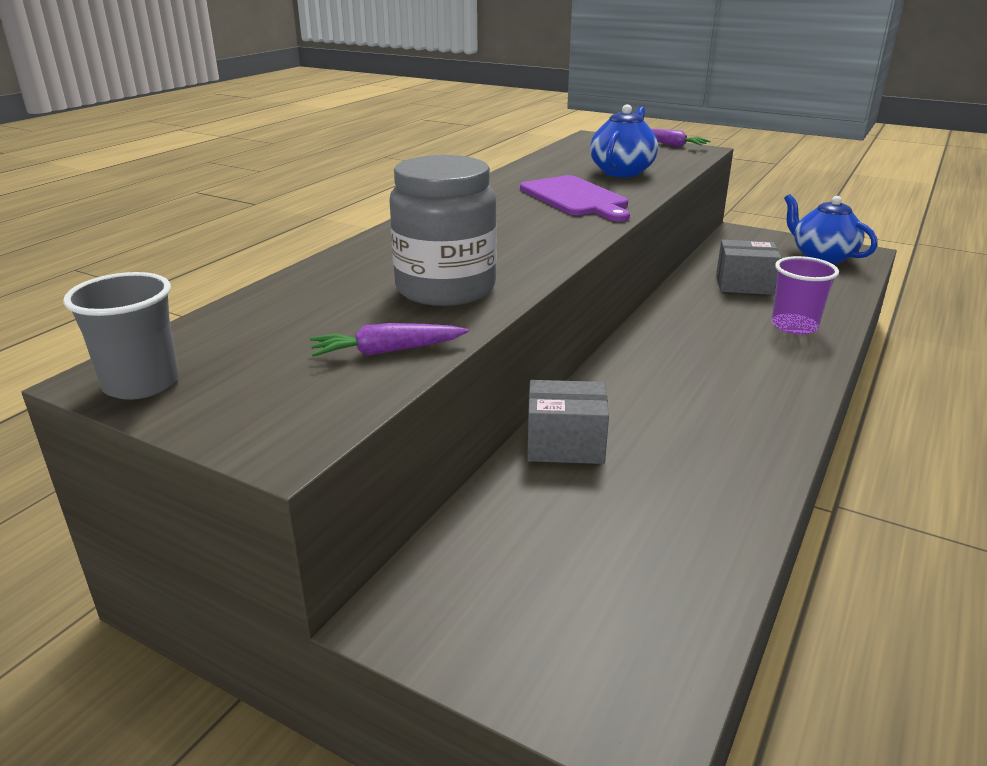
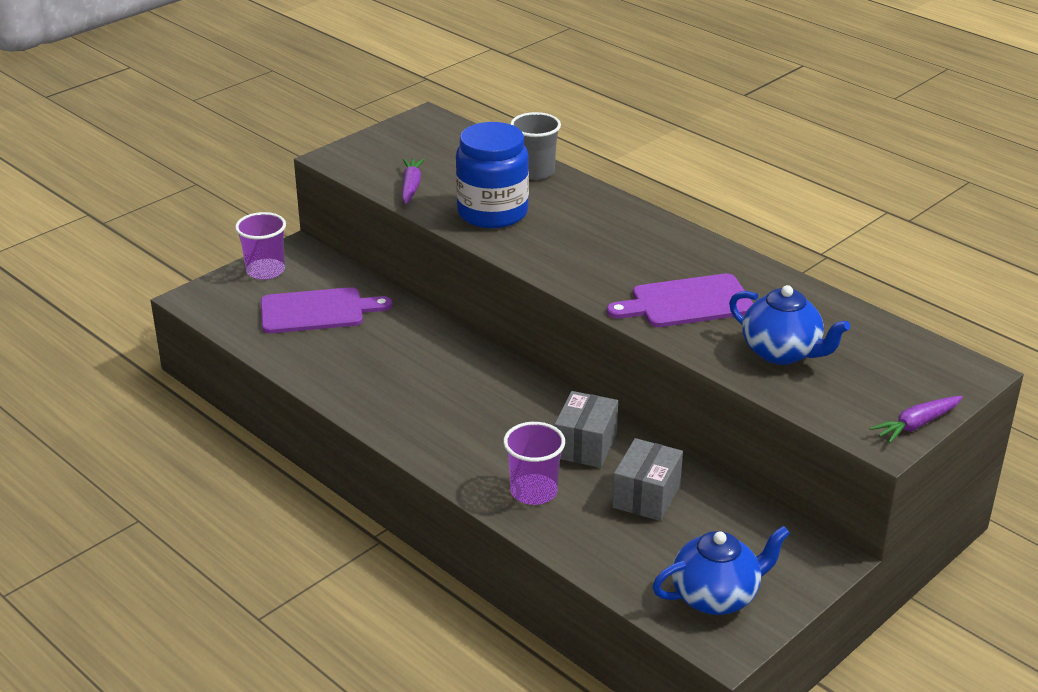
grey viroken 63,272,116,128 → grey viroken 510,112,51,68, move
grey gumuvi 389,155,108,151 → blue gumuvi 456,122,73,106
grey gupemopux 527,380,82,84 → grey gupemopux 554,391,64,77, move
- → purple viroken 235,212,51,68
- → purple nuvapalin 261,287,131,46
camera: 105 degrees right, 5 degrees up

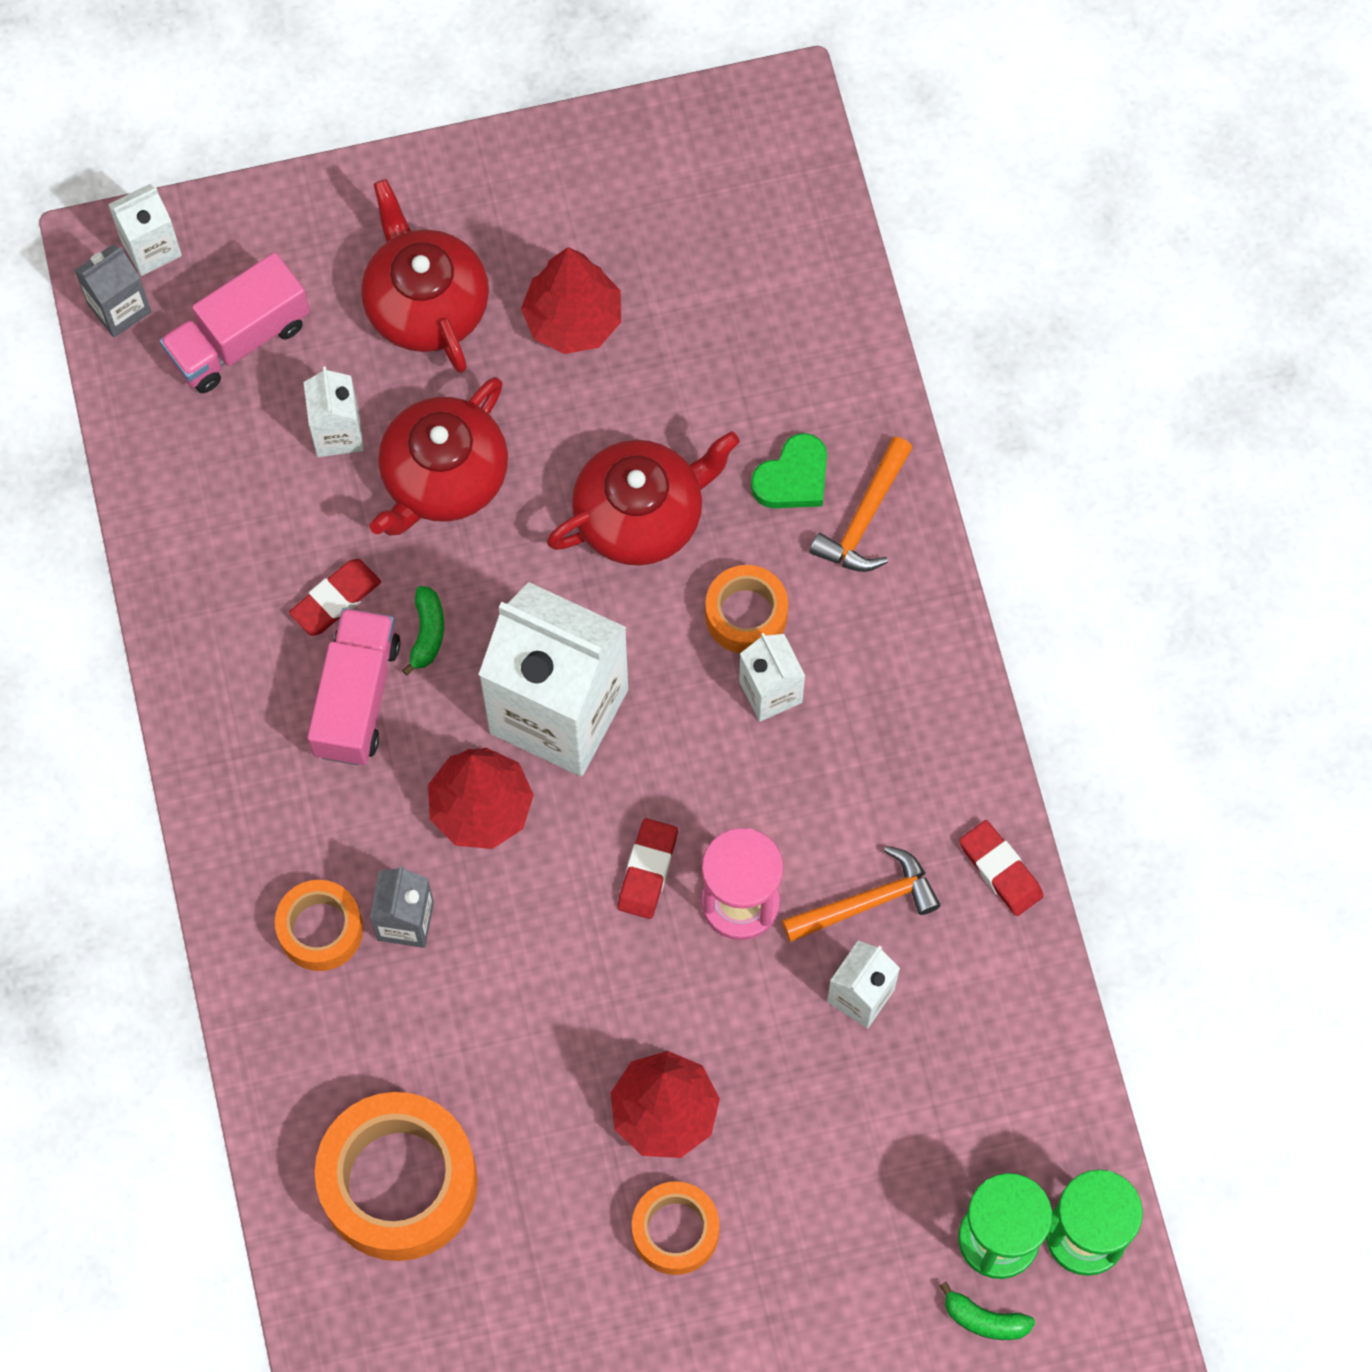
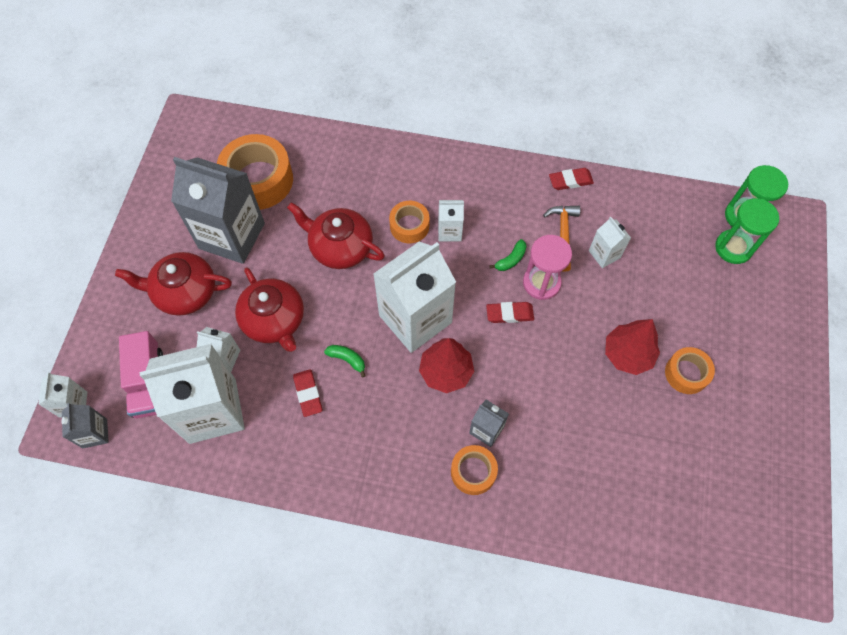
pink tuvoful 308,608,92,158 → -
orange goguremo 315,1092,163,169 → orange goguremo 217,134,76,76, move
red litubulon 521,247,100,107 → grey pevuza 171,157,94,107
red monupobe 547,431,193,135 → red monupobe 287,202,98,67, 60 degrees counterclockwise
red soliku 618,818,60,101 → red soliku 486,302,48,21, 45 degrees counterclockwise
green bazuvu 751,433,76,75 → -
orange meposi 810,436,102,136 → -
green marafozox 940,1282,95,58 → green marafozox 489,239,38,32, move
- → white pevuza 139,344,106,100
camera: 65 degrees left, 5 degrees down

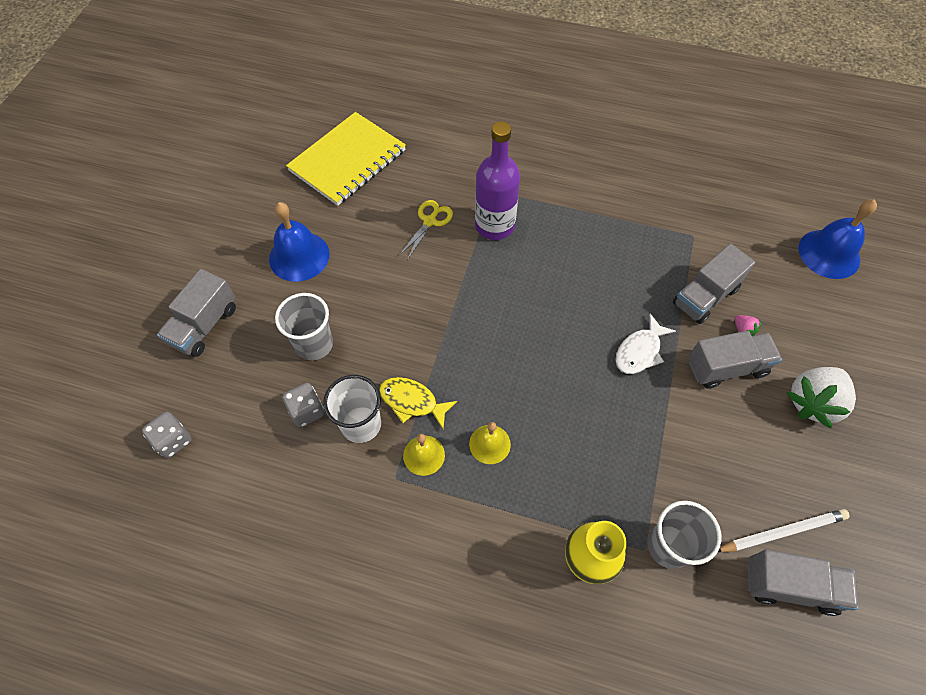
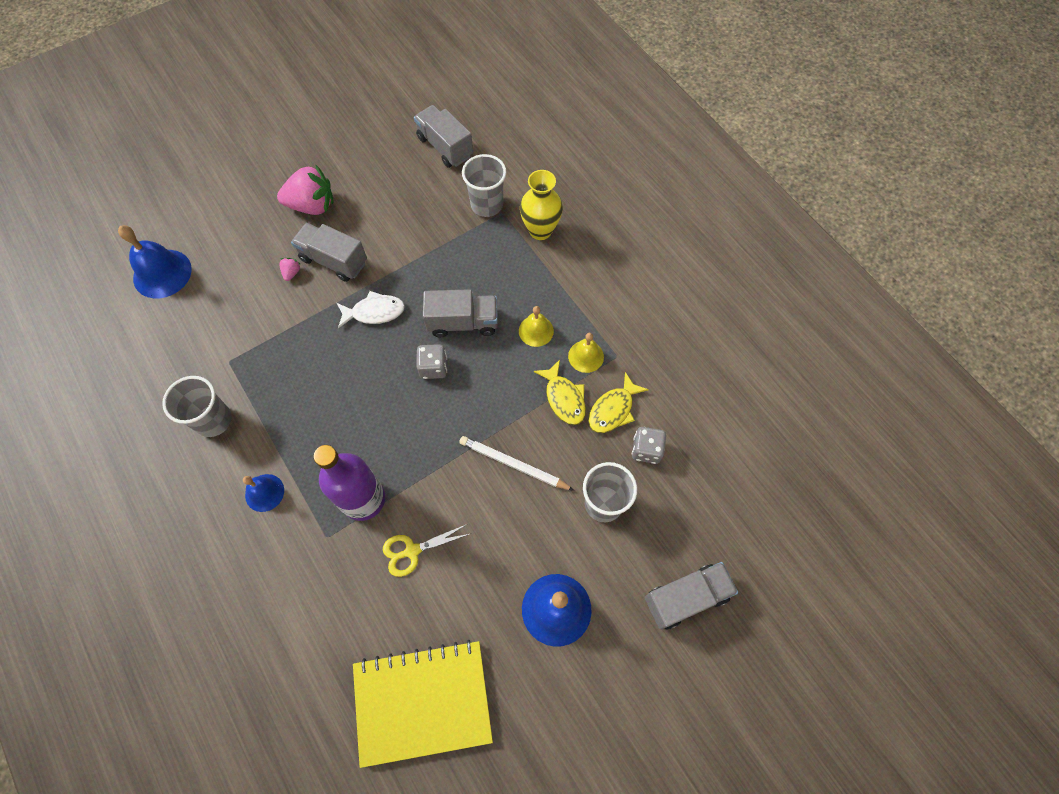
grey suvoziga 142,412,50,46 → grey suvoziga 416,344,31,35, move
white viroken 323,375,58,68 → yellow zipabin 588,372,61,61
grey tuvoful 673,243,82,81 → grey tuvoful 423,289,75,48, move
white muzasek 718,509,132,43 → white muzasek 459,436,115,55, move
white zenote 787,367,69,61 → pink zenote 277,164,57,51
- → grey viroken 162,376,70,61
- → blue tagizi 243,474,41,38
camera: 140 degrees left, 5 degrees up

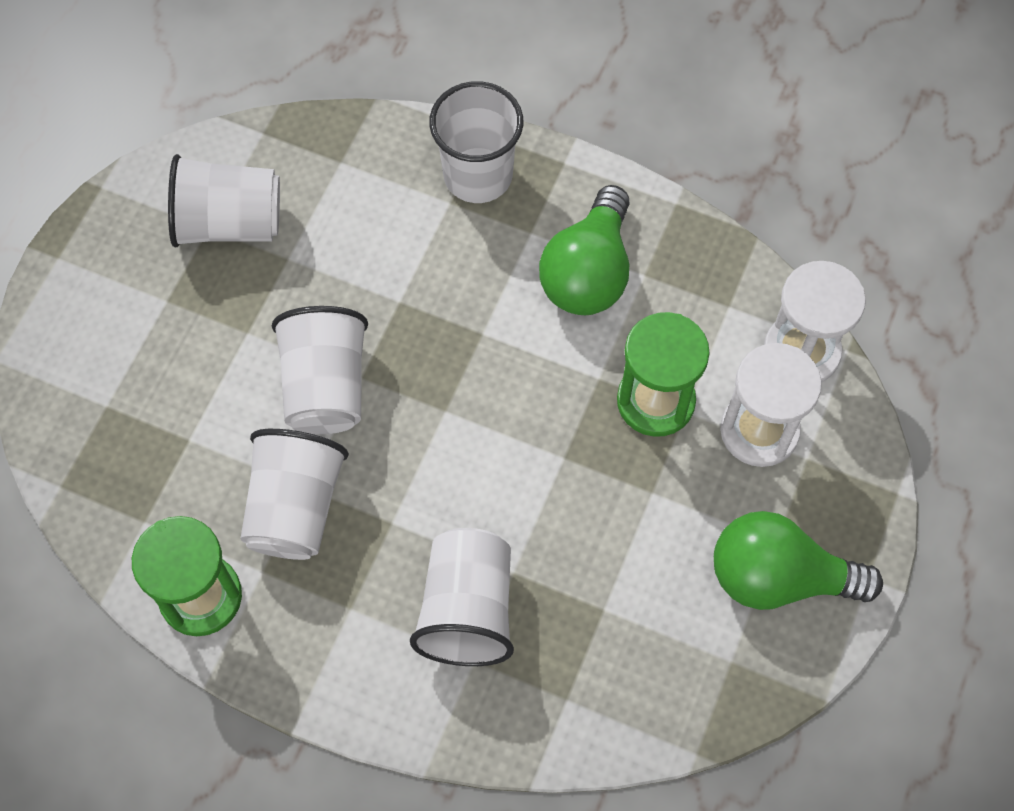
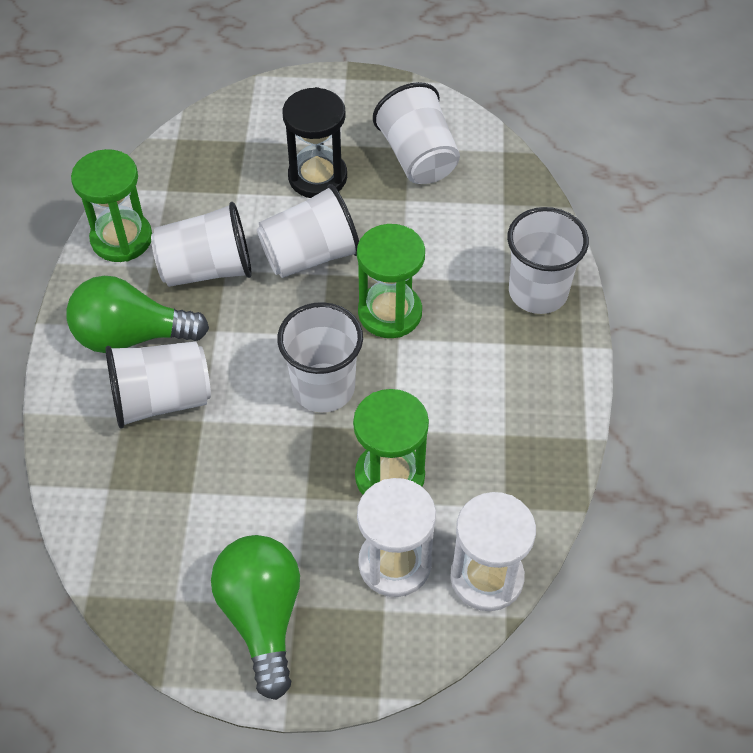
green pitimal 539,185,91,130 → green pitimal 67,276,142,77, move
- → white viroken 277,302,86,110
- → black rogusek 282,87,65,111
- → green rogusek 357,224,68,114
camera: 70 degrees right, 10 degrees down

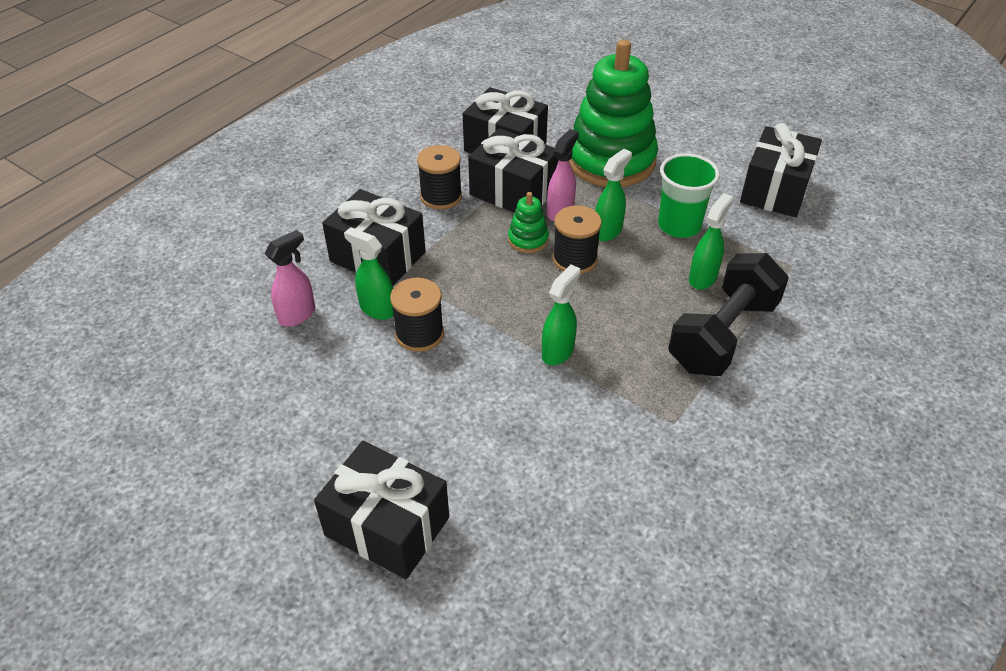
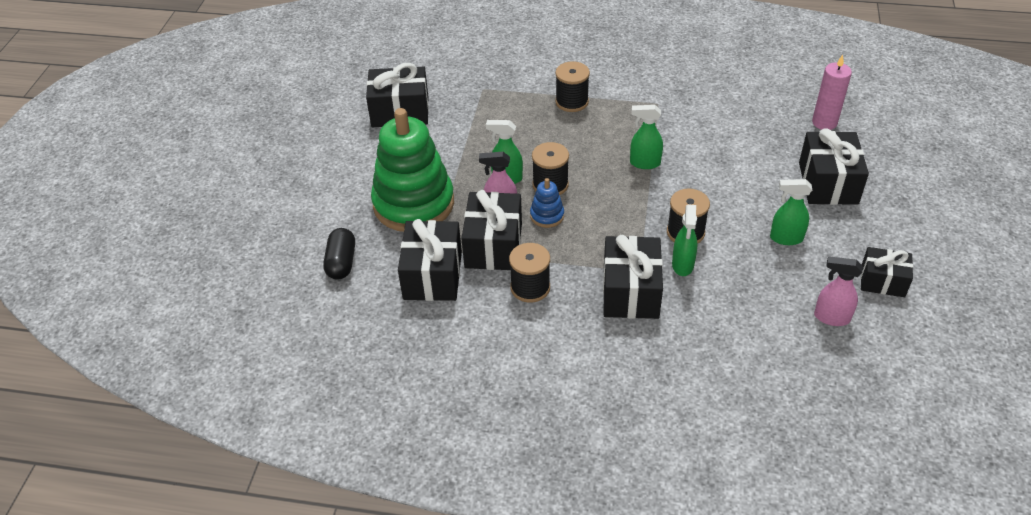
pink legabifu 265,230,50,97 → pink legabifu 814,256,49,70, move
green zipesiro 508,192,41,61 → blue zipesiro 530,178,34,50
green viroken 658,153,62,85 → -
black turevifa 668,253,121,123 → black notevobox 555,61,35,51
green legabifu 689,193,44,97 → green legabifu 770,179,42,66, move
- → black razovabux 323,228,32,52
- → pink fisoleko 812,55,40,75
- → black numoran 860,247,53,50
camera: 115 degrees left, 0 degrees up

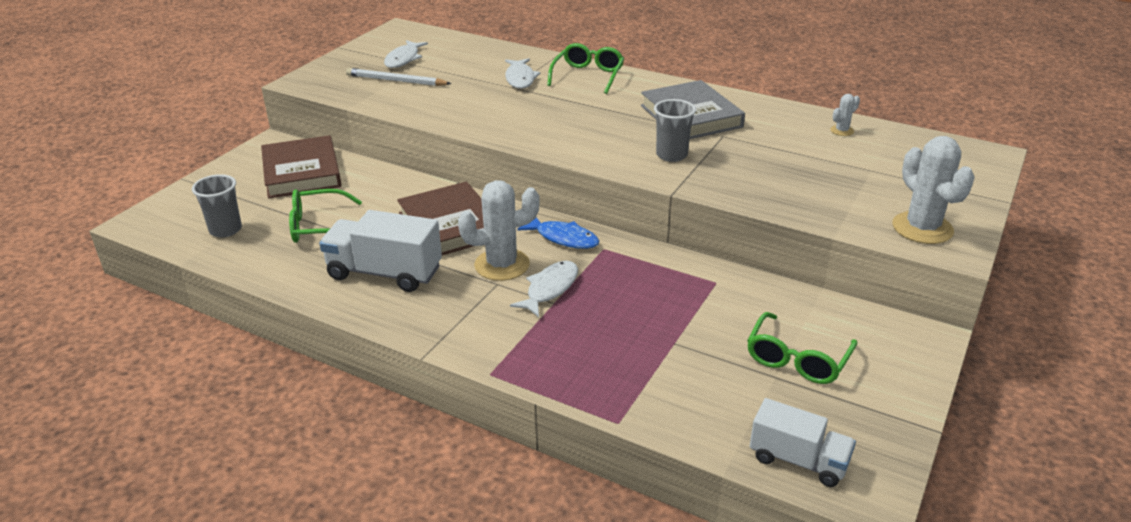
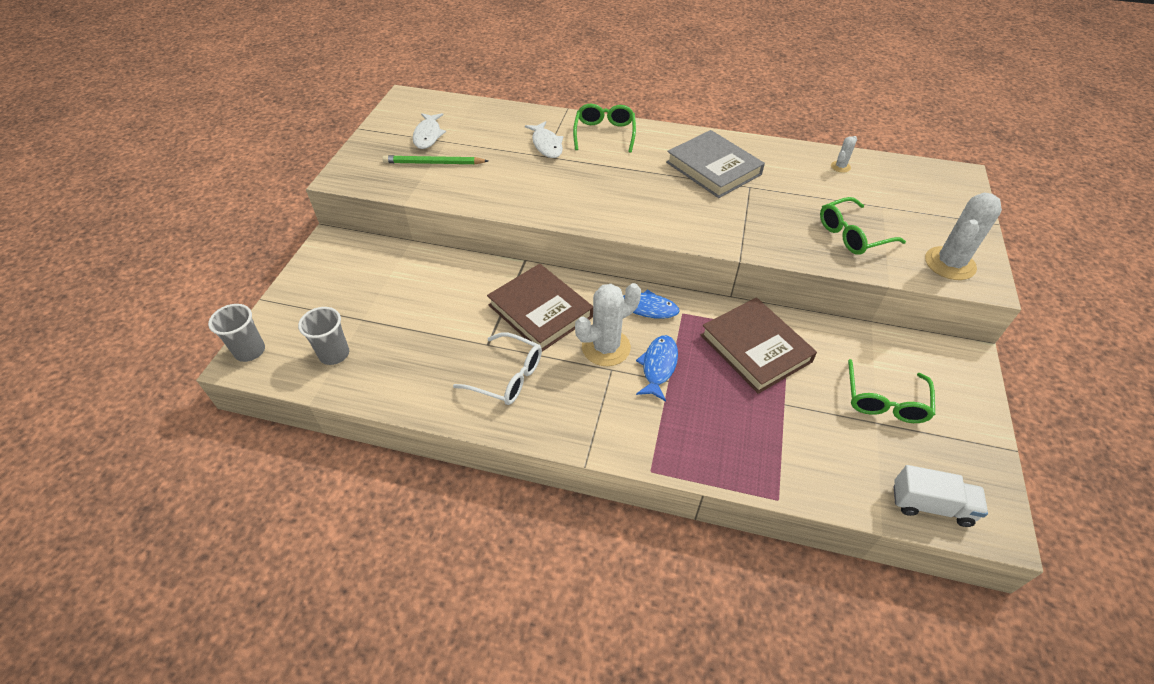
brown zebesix 261,135,80,64 → brown zebesix 701,298,116,96, move
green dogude 289,189,73,54 → green dogude 820,197,86,58, move
white tuvoful 319,210,123,82 → white dogude 453,332,89,73
white muzasek 346,68,105,18 → green muzasek 382,155,106,9
white zipabin 510,261,68,56 → blue zipabin 636,335,42,66
grey viroken 654,99,42,63 → grey viroken 208,304,57,58, move
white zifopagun 892,136,83,108 → white zifopagun 925,193,77,87, 75 degrees clockwise
camera: 15 degrees left, 15 degrees up

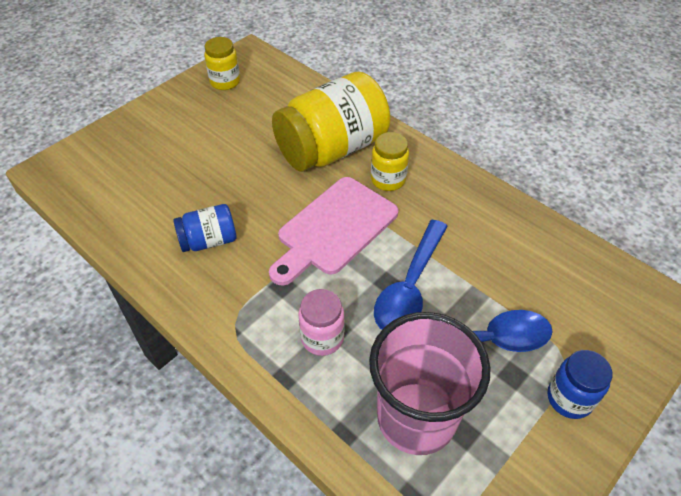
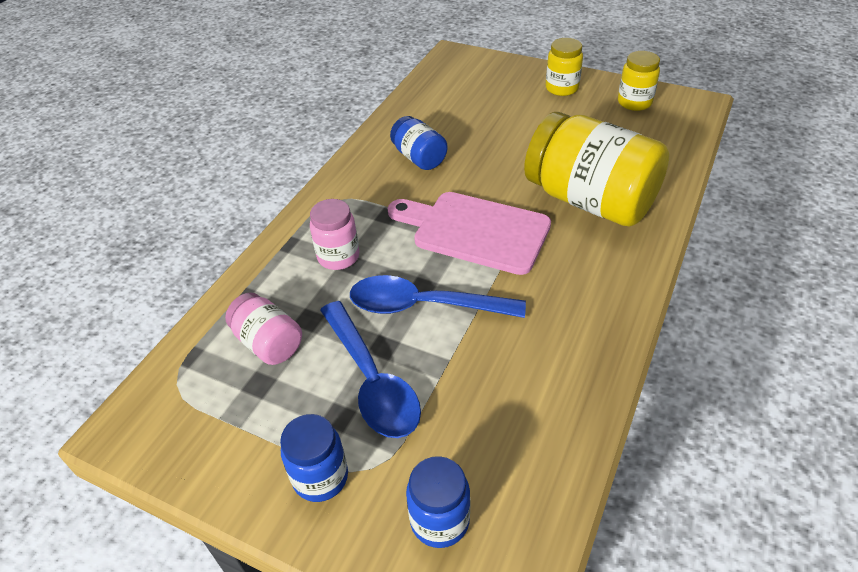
pink viroken 369,312,122,143 → pink gumuvi 225,293,77,72
yellow gumuvi 371,132,38,59 → yellow gumuvi 545,38,38,58, move
- → blue gumuvi 406,456,64,92
camera: 75 degrees right, 5 degrees down

